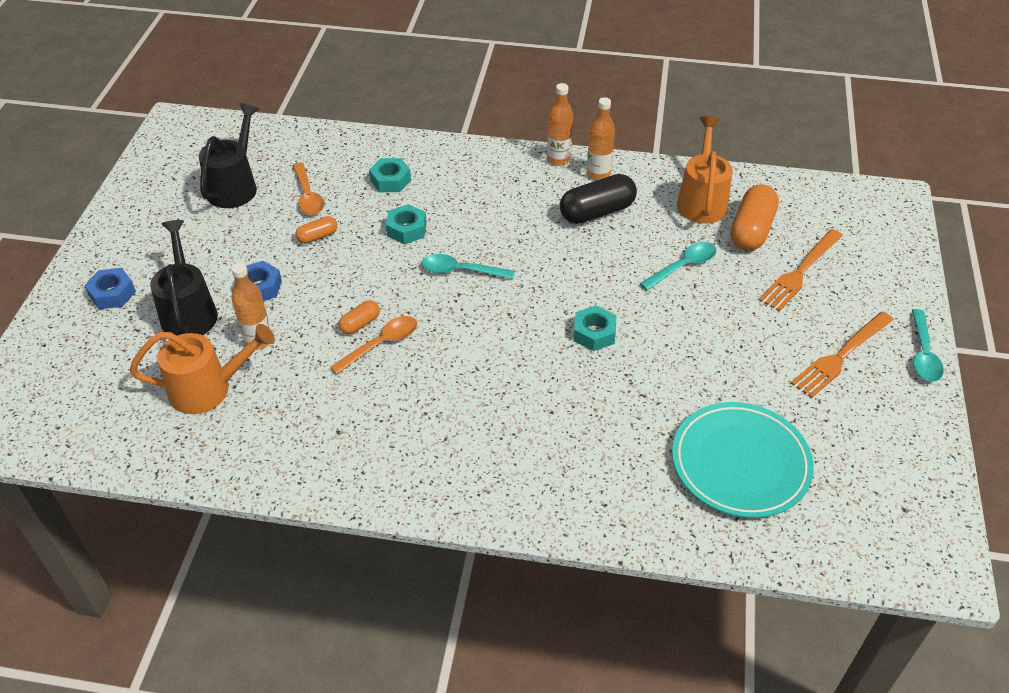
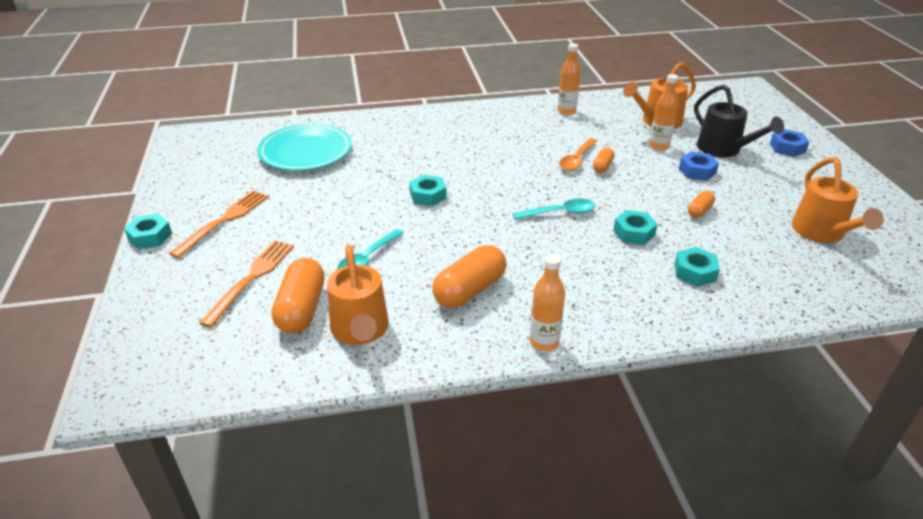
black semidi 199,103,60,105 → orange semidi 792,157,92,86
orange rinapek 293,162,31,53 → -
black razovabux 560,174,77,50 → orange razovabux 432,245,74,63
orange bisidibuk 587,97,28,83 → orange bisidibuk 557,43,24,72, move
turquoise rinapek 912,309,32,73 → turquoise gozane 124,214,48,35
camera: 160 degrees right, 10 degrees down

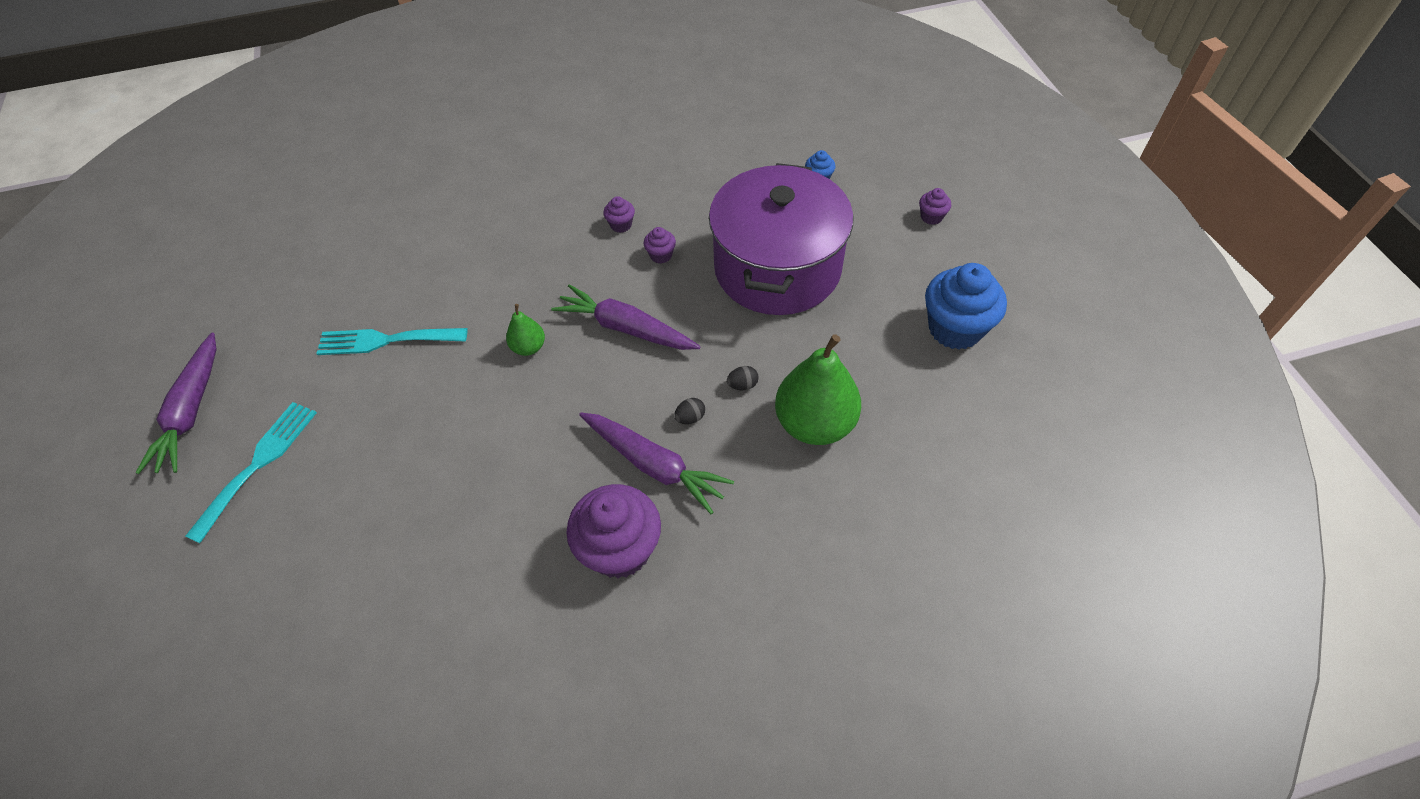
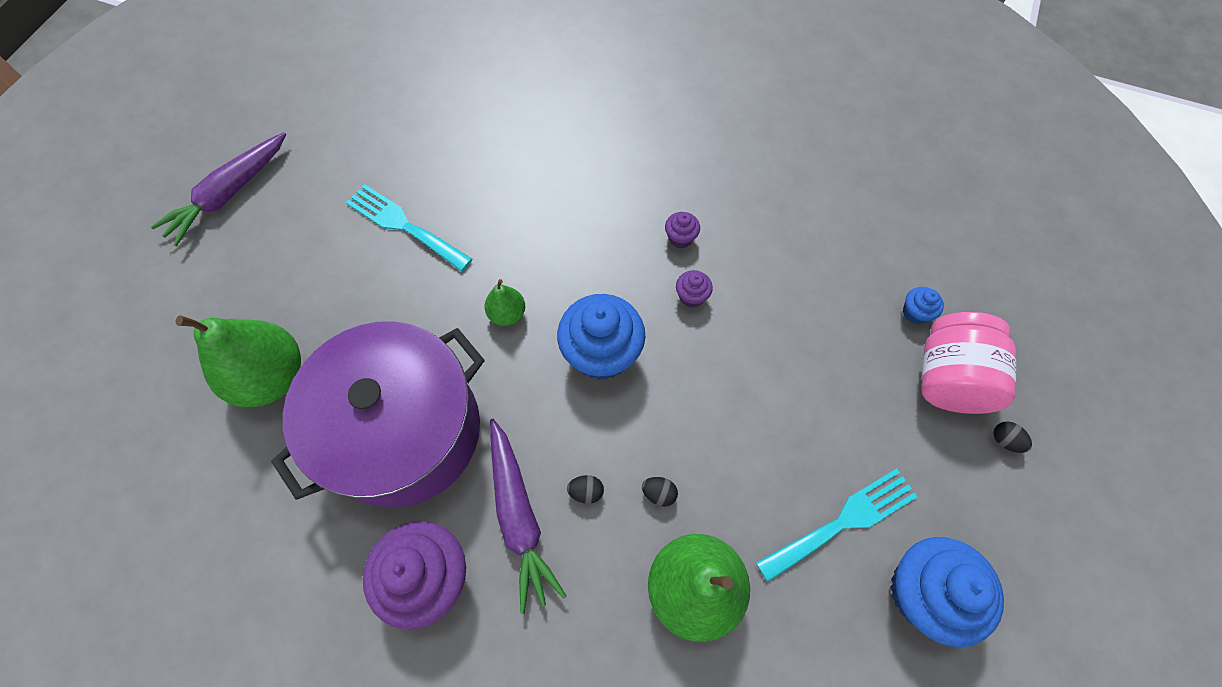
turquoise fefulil 185,402,132,141 → turquoise fefulil 756,468,162,114, move
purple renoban 551,284,149,66 → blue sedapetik 557,294,88,86
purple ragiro 709,163,144,152 → purple ragiro 271,321,214,187, move
purple sedapetik 919,188,32,37 → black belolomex 994,422,38,31
- → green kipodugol 176,316,125,91
- → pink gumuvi 921,312,95,102
camera: 35 degrees right, 10 degrees up

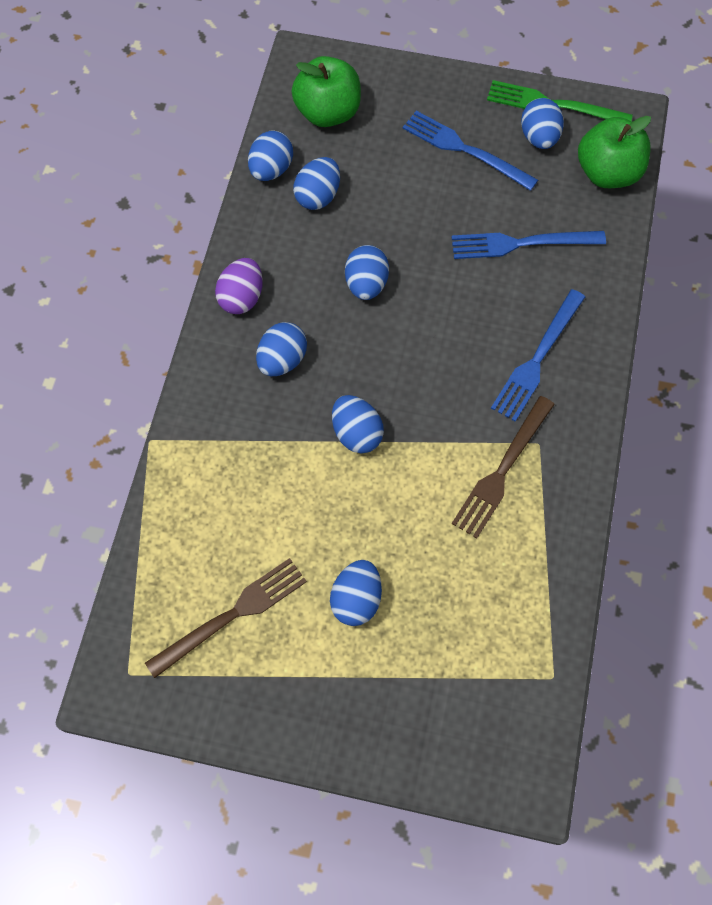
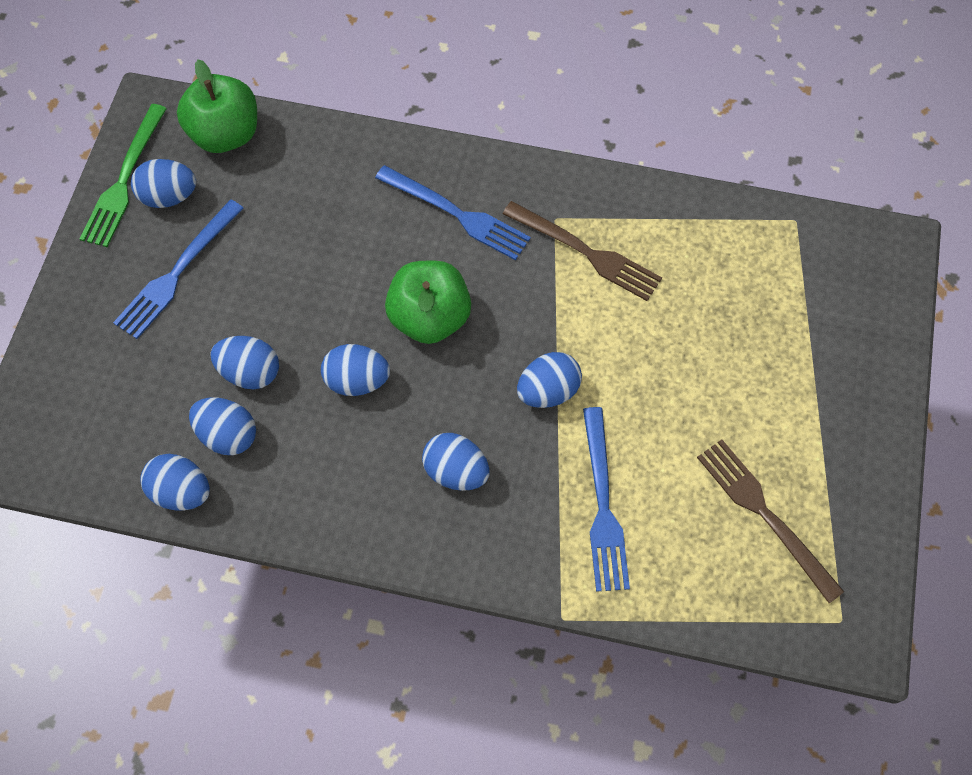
purple belolomex 215,258,48,56 → -
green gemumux 292,56,69,71 → green gemumux 385,261,86,83, move
blue belolomex 330,560,52,66 → blue belolomex 210,336,69,53, move
blue fefulil 452,231,154,28 → blue fefulil 583,407,47,185, move
camera: 90 degrees left, 0 degrees up

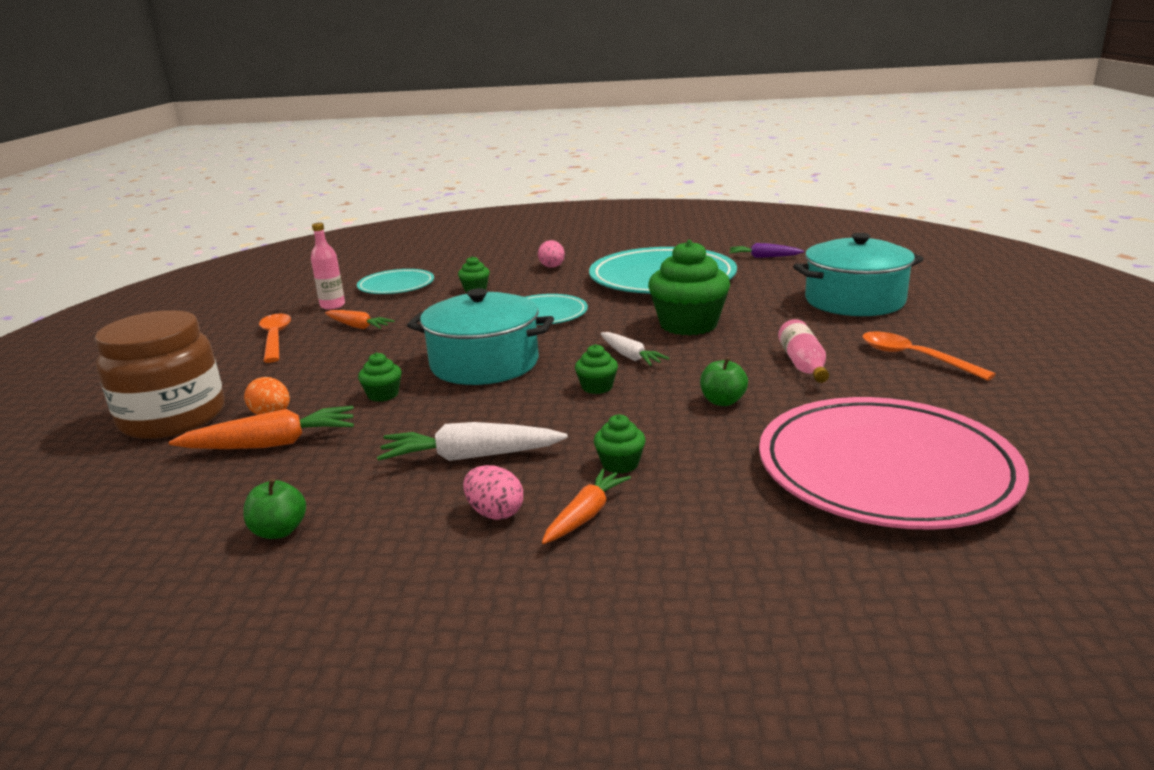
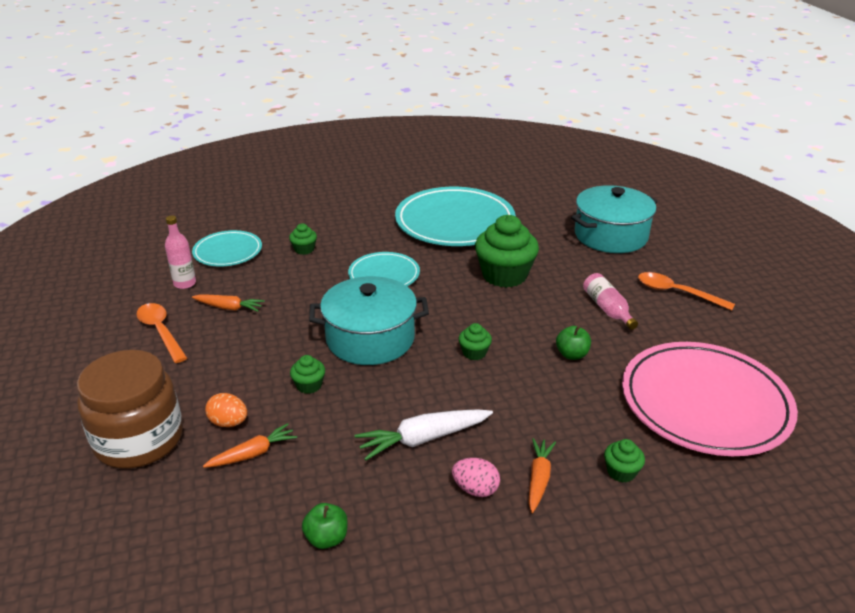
orange renoban 169,406,185,43 → orange renoban 203,423,94,45, x0.65
pink belolomex 538,240,27,28 → -
green sedapetik 594,414,52,60 → green sedapetik 604,439,41,44, move
white renoban 600,332,70,34 → -
purple renoban 729,243,75,15 → -
camera: 20 degrees left, 10 degrees up

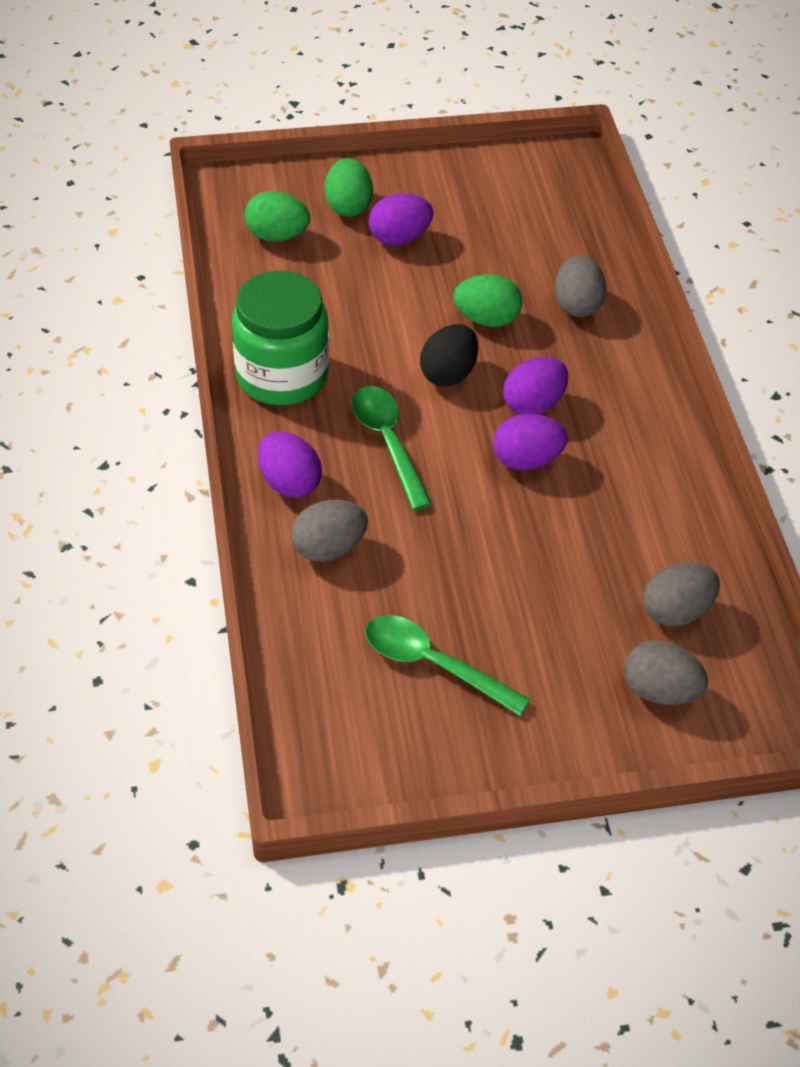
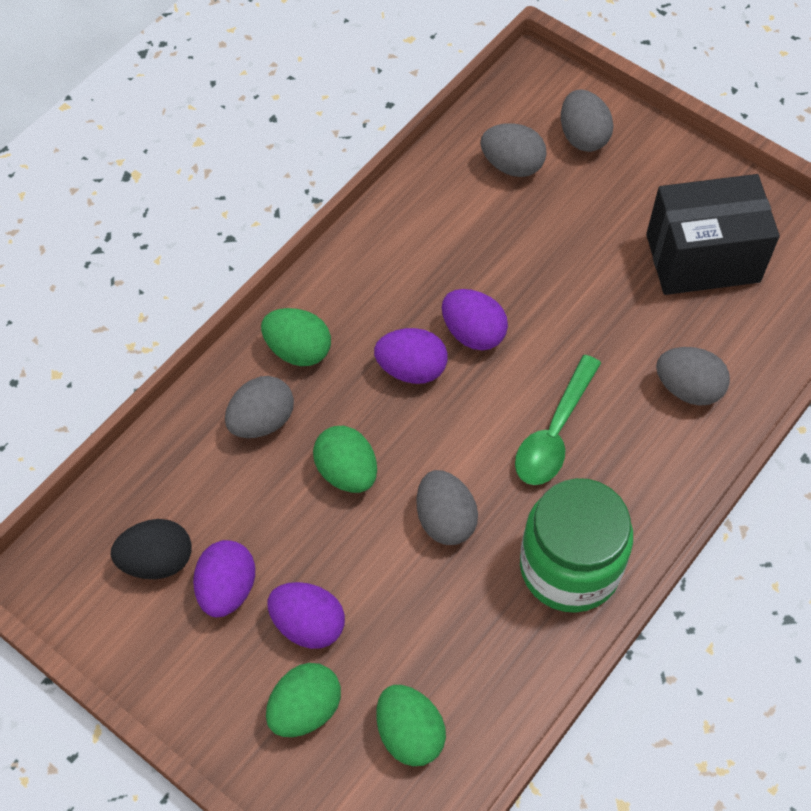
purple belolomex 258,431,64,67 → purple belolomex 193,540,62,77, move
green rinapek 365,615,166,101 → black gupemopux 646,174,134,121
black belolomex 420,324,58,63 → black belolomex 111,519,81,60, move
- → green belolomex 261,308,70,58
- → grey belolomex 417,470,61,75
camera: 130 degrees left, 10 degrees up

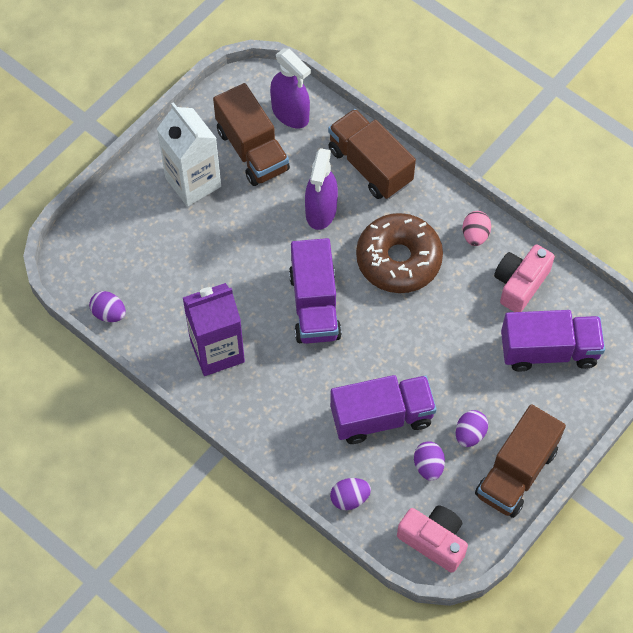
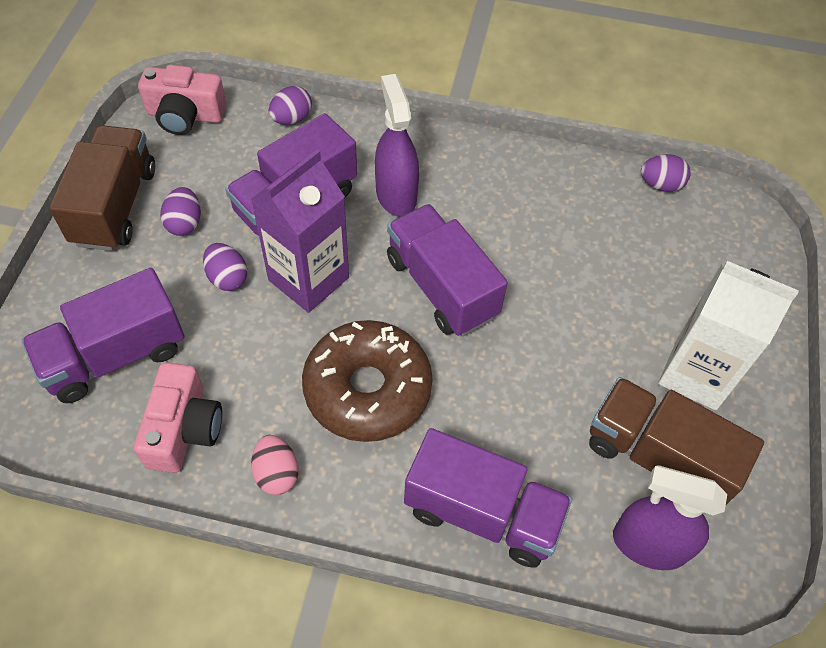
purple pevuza 183,283,62,93 → purple pevuza 251,149,98,164, move
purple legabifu 305,148,33,82 → purple legabifu 375,74,44,143, move
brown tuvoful 328,109,88,90 → purple tuvoful 404,428,168,140
purple belolomex 414,441,31,40 → purple belolomex 203,243,44,48, move
camera: 150 degrees right, 5 degrees down

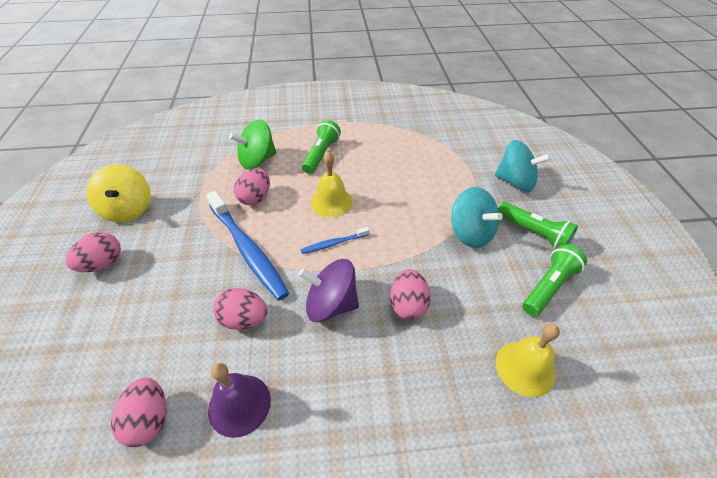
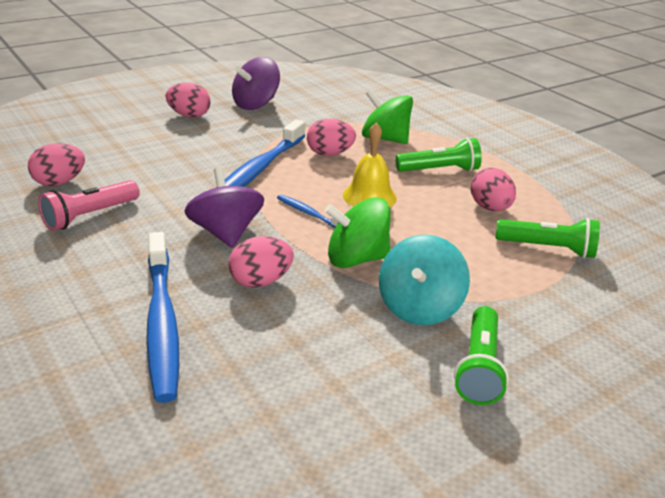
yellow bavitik 86,164,65,59 → purple bavitik 232,57,48,53
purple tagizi 208,363,63,75 → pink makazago 38,180,102,51
pink belolomex 213,288,55,42 → pink belolomex 471,168,45,43, move
turquoise bavitik 495,140,56,52 → -
yellow tagizi 496,323,64,74 → -
green makazago 523,244,64,72 → green makazago 496,218,104,40, move
- → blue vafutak 146,232,33,171
- → green bavitik 325,197,66,71
camera: 60 degrees right, 15 degrees down

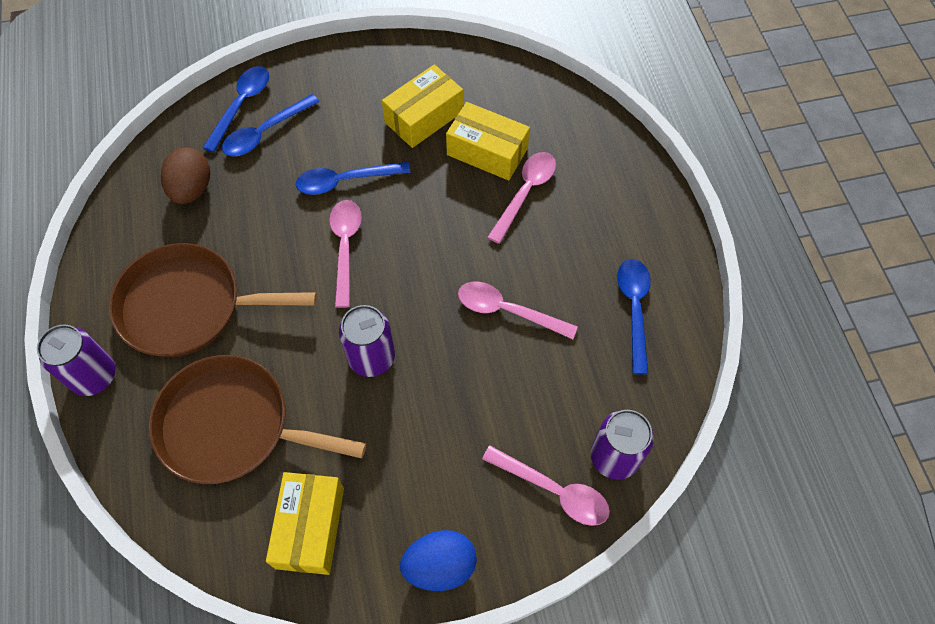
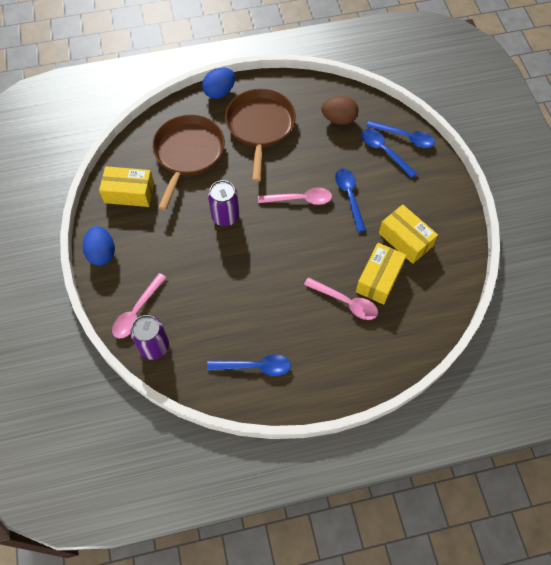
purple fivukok 37,324,79,72 → blue belolomex 202,68,33,31
pink rinapek 458,282,120,57 → -
camera: 90 degrees right, 0 degrees up

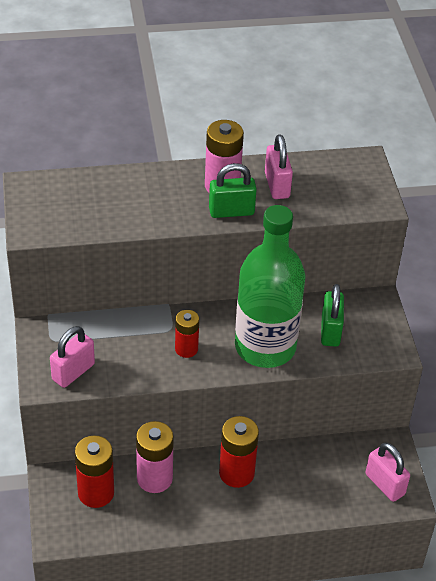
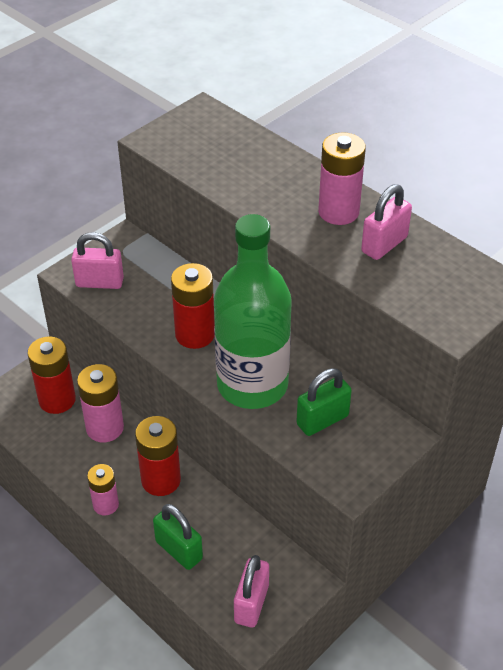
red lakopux 175,310,24,48 → red lakopux 171,263,44,86, x1.55
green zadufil 209,163,48,55 → green zadufil 153,504,50,66, move
- → pink lakopux 87,464,32,51
camera: 55 degrees right, 0 degrees up

